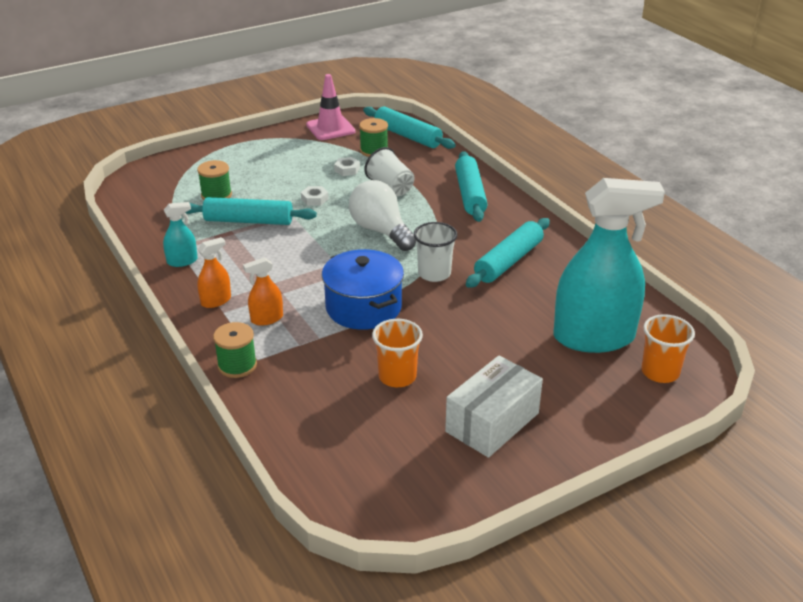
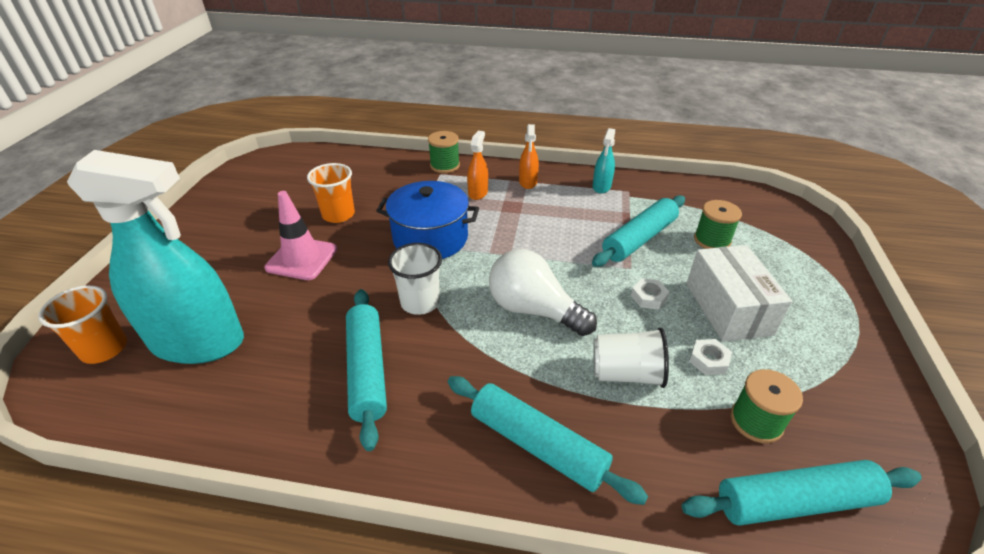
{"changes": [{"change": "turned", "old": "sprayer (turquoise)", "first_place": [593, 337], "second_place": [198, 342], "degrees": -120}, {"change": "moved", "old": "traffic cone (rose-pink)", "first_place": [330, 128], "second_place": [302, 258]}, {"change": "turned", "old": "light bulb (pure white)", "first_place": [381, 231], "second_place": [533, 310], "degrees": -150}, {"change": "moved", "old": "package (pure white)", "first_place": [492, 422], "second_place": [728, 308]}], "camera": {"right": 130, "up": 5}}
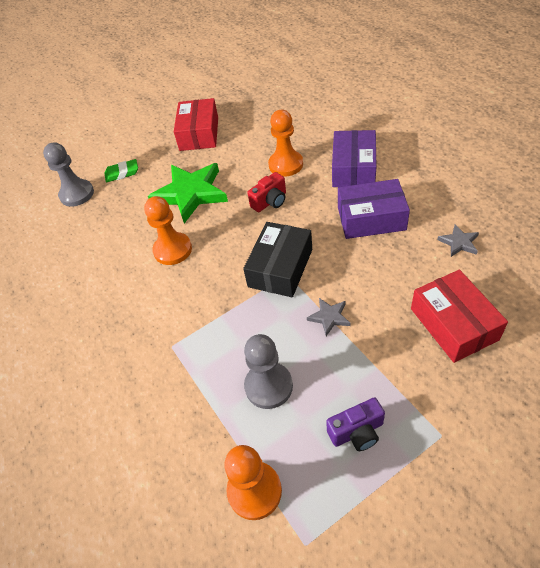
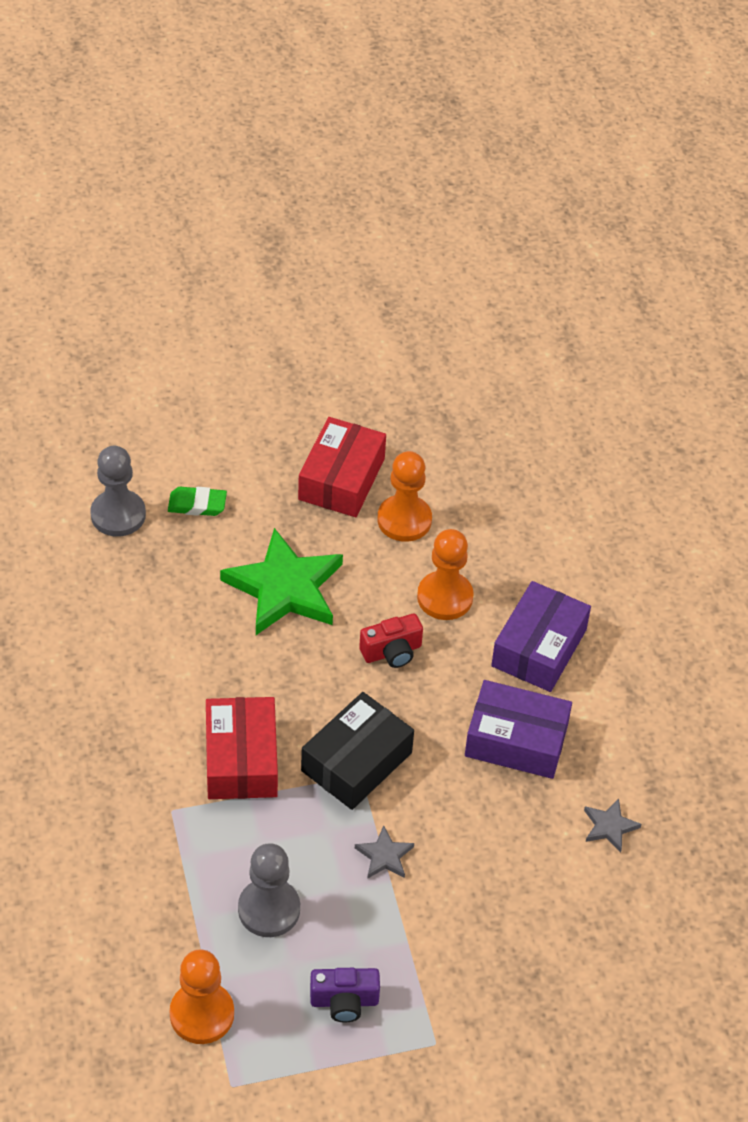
{"changes": [{"change": "moved", "old": "package (scarlet)", "first_place": [453, 324], "second_place": [241, 759]}, {"change": "moved", "old": "chess pawn (orange-coloured)", "first_place": [173, 250], "second_place": [404, 520]}], "camera": {"right": 10, "up": 0}}
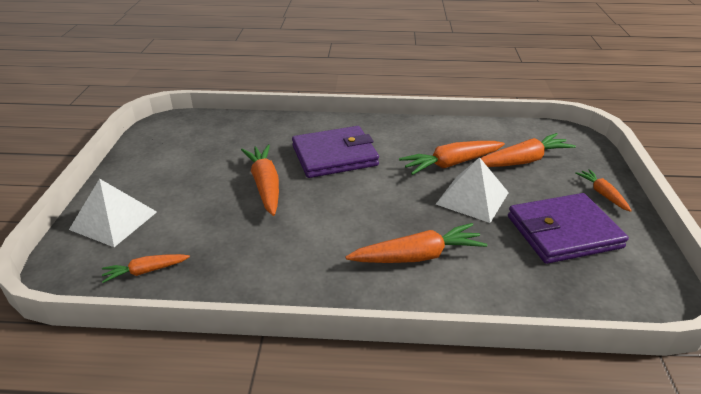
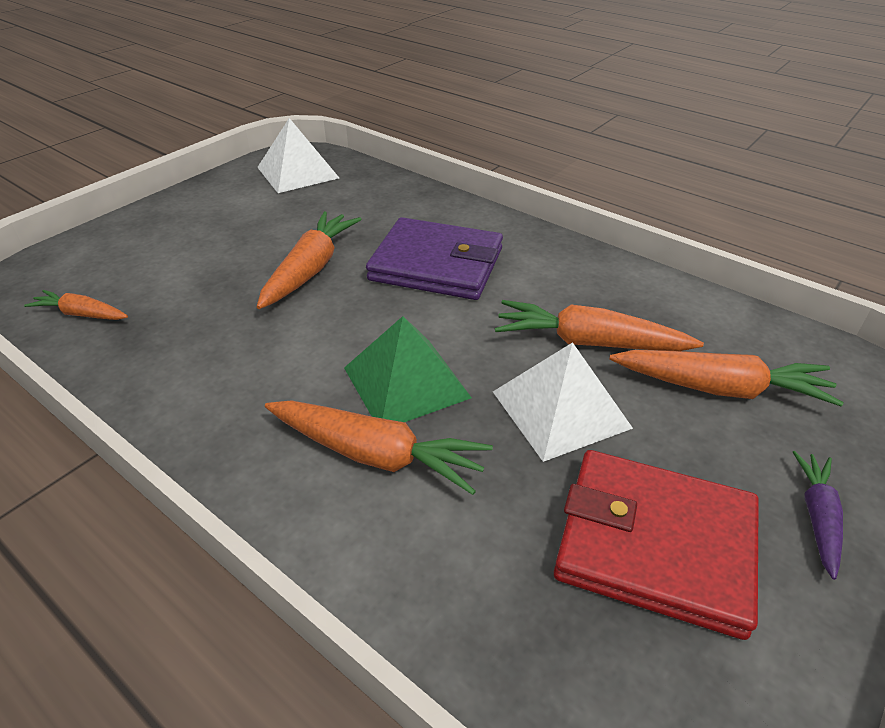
{"changes": [{"change": "moved", "old": "pyramid (pure white)", "first_place": [113, 220], "second_place": [297, 172]}, {"change": "added", "new": "pyramid (leaf-green)", "second_place": [406, 382]}, {"change": "recoloured", "old": "wallet (violet)", "new": "wallet (scarlet)", "first_place": [563, 232], "second_place": [655, 544]}, {"change": "recoloured", "old": "toy carrot (orange-coloured)", "new": "toy carrot (violet)", "first_place": [602, 194], "second_place": [817, 517]}], "camera": {"right": 35, "up": 5}}
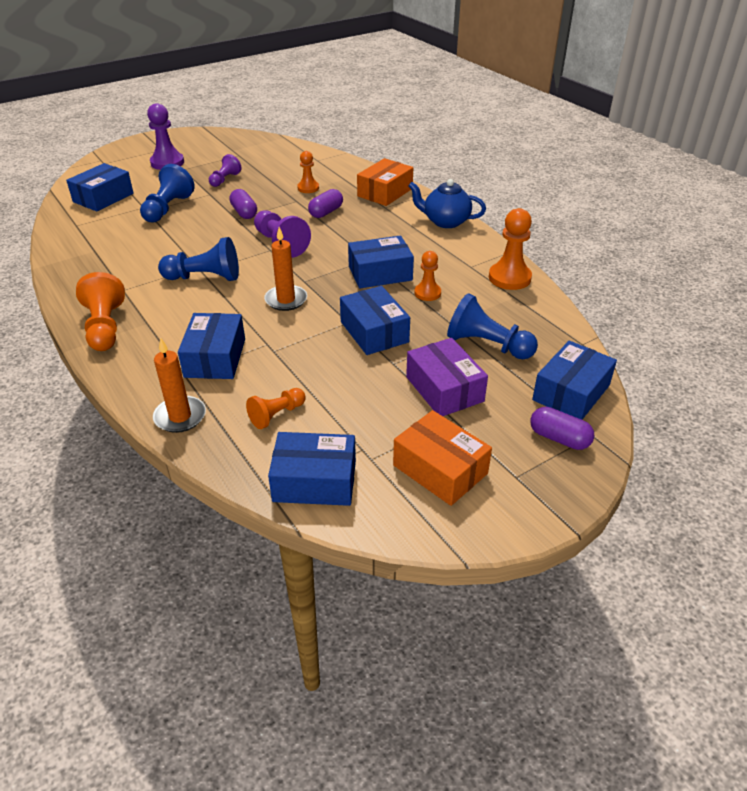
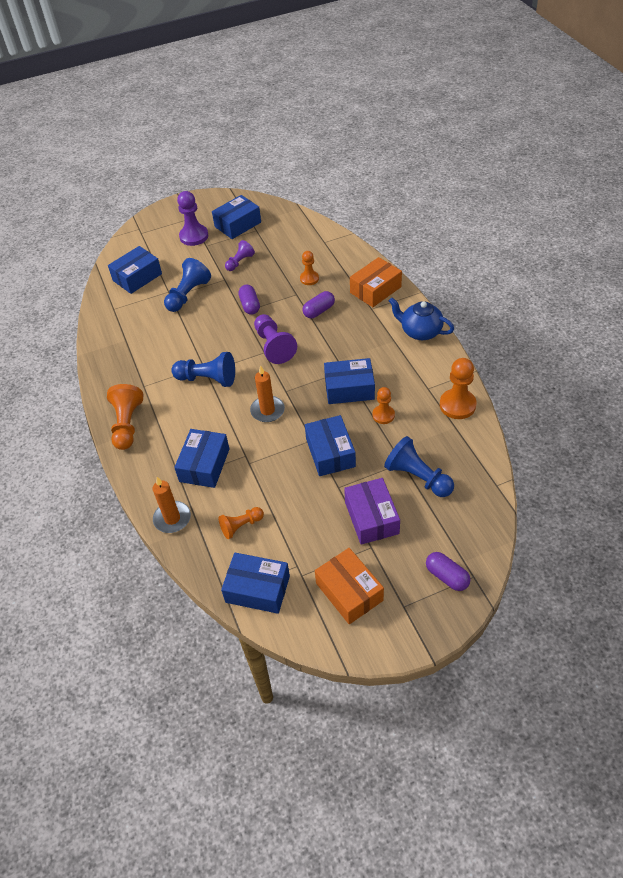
{"changes": [{"change": "moved", "old": "package (royal blue)", "first_place": [571, 393], "second_place": [238, 224]}], "camera": {"right": 15, "up": 10}}
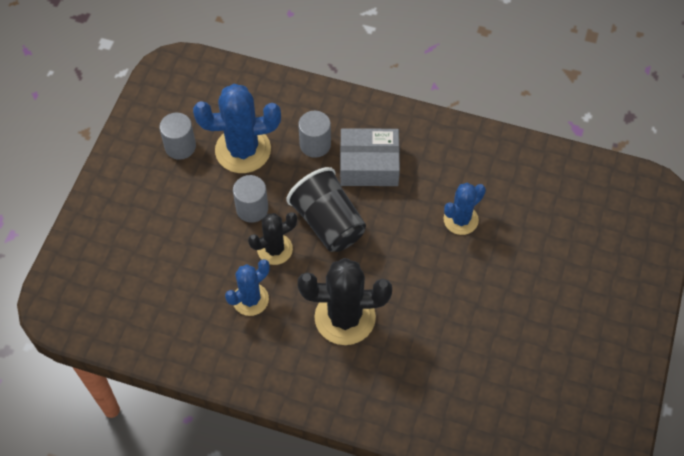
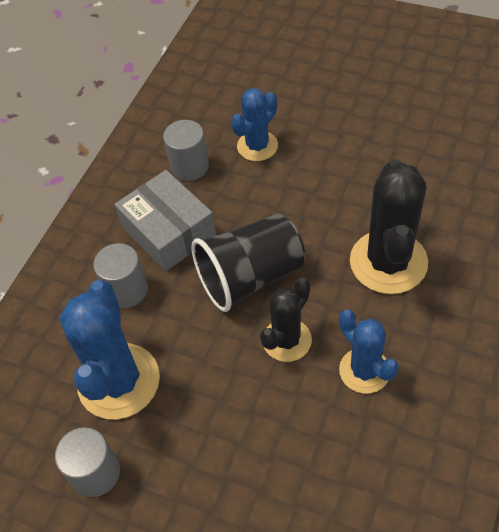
{"changes": [{"change": "turned", "old": "package (grey)", "first_place": [369, 165], "second_place": [168, 231], "degrees": -45}, {"change": "moved", "old": "cylinder (grey)", "first_place": [252, 209], "second_place": [189, 166]}, {"change": "turned", "old": "saguaro cactus (royal blue)", "first_place": [460, 220], "second_place": [257, 146], "degrees": 75}, {"change": "turned", "old": "saguaro cactus (jet-black)", "first_place": [275, 249], "second_place": [287, 340], "degrees": 60}], "camera": {"right": -80, "up": -5}}
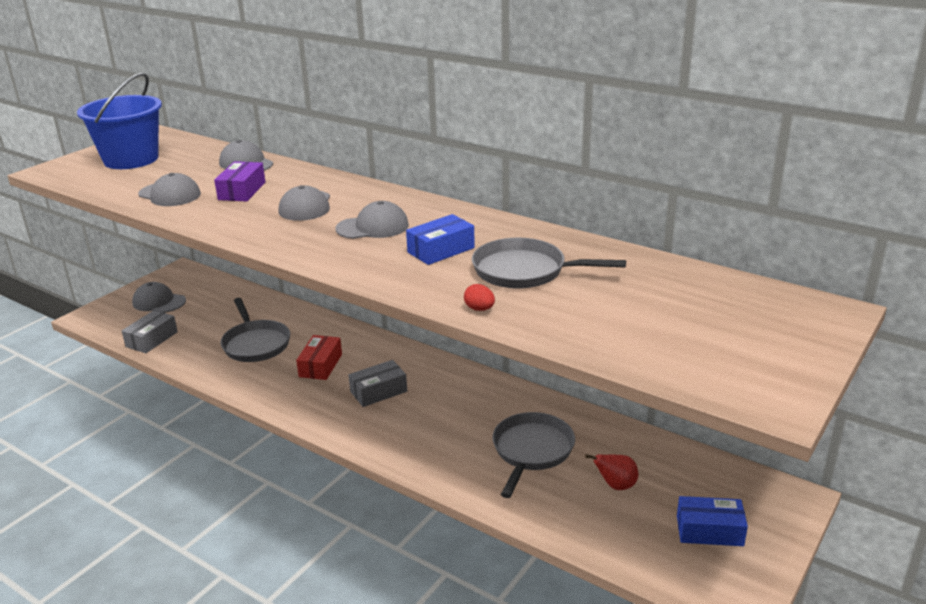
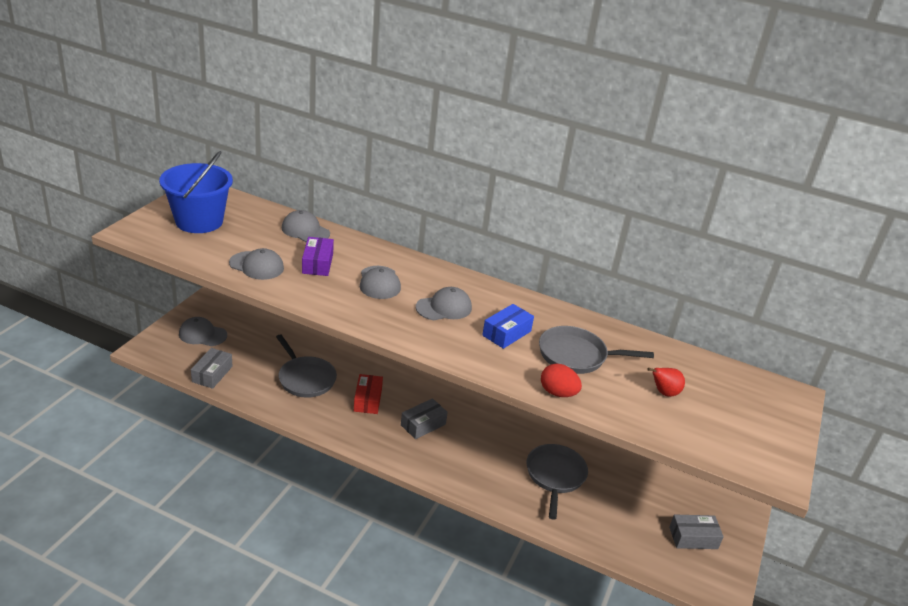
{"changes": [{"change": "resized", "old": "egg (scarlet)", "first_place": [479, 309], "second_place": [558, 393], "factor": 1.65}, {"change": "moved", "old": "pear (scarlet)", "first_place": [615, 485], "second_place": [663, 393]}, {"change": "recoloured", "old": "package (royal blue)", "new": "package (grey)", "first_place": [709, 530], "second_place": [693, 538]}], "camera": {"right": -15, "up": 5}}
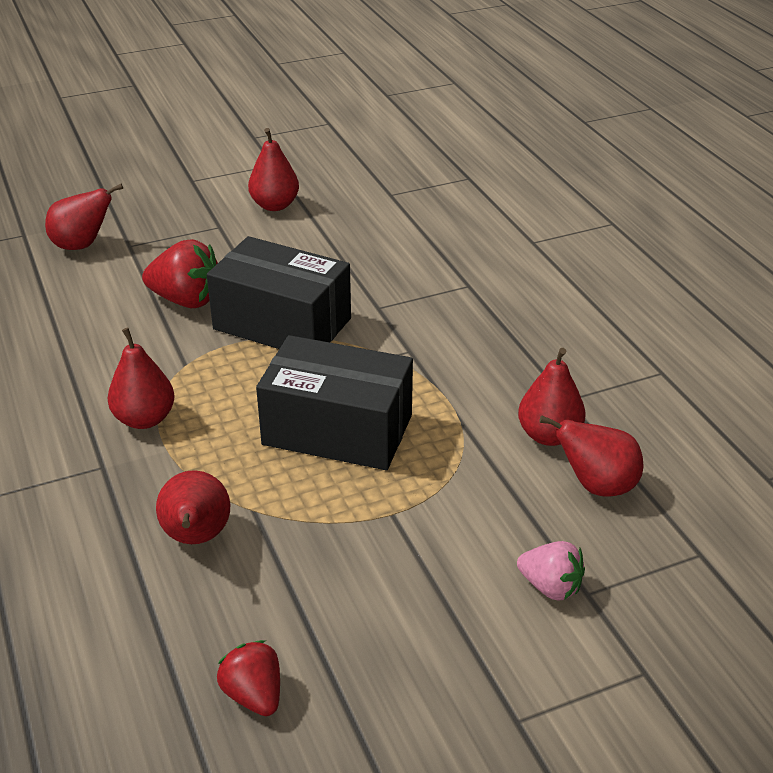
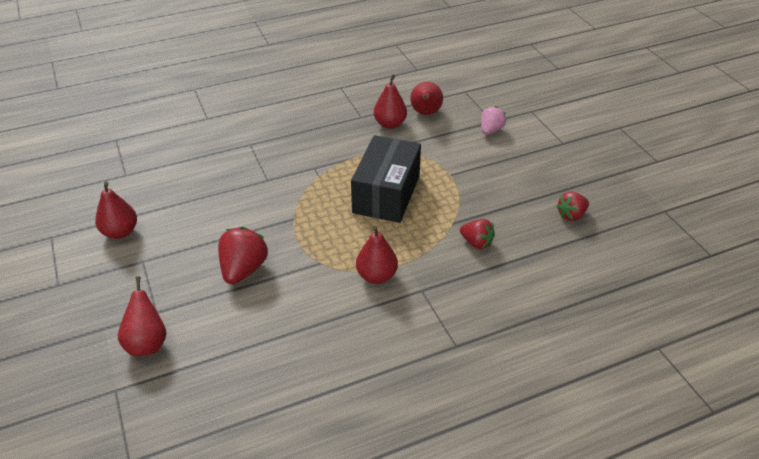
{"changes": [{"change": "replaced", "old": "pear (scarlet)", "new": "toy strawberry (scarlet)", "first_place": [196, 537], "second_place": [476, 243]}, {"change": "removed", "old": "package (jet-black)", "first_place": [282, 324]}], "camera": {"right": -90, "up": 5}}
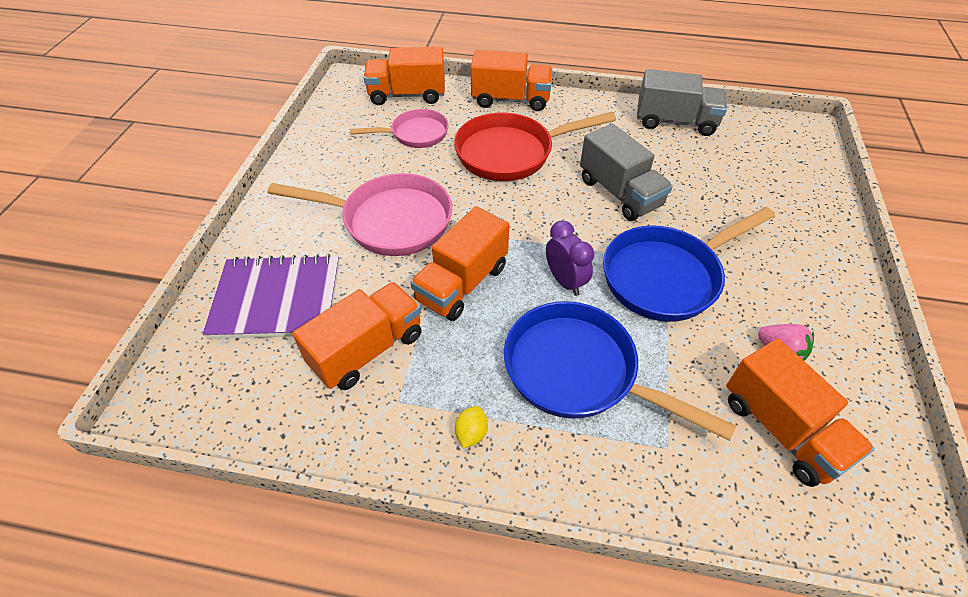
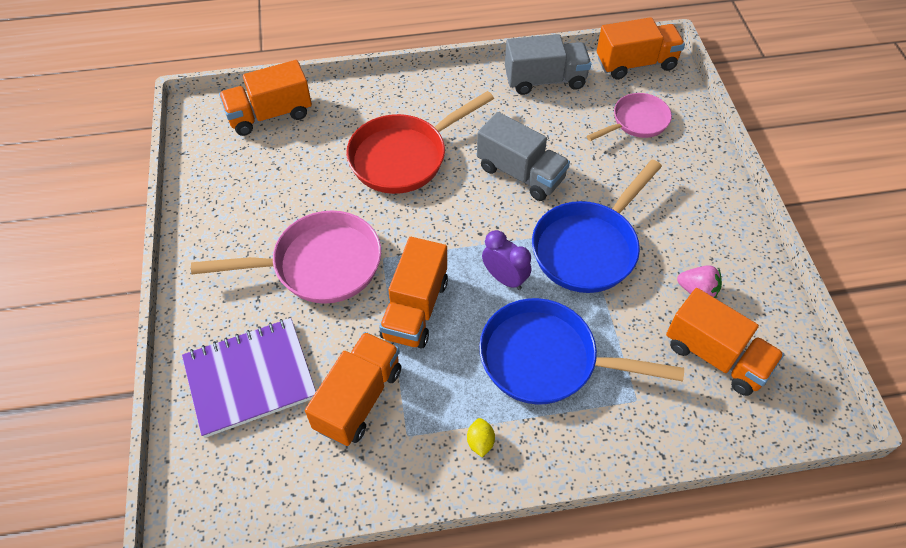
{"changes": [{"change": "moved", "old": "frying pan (rose-pink)", "first_place": [415, 134], "second_place": [636, 122]}, {"change": "moved", "old": "truck (orange-coloured)", "first_place": [510, 100], "second_place": [636, 64]}], "camera": {"right": -20, "up": 5}}
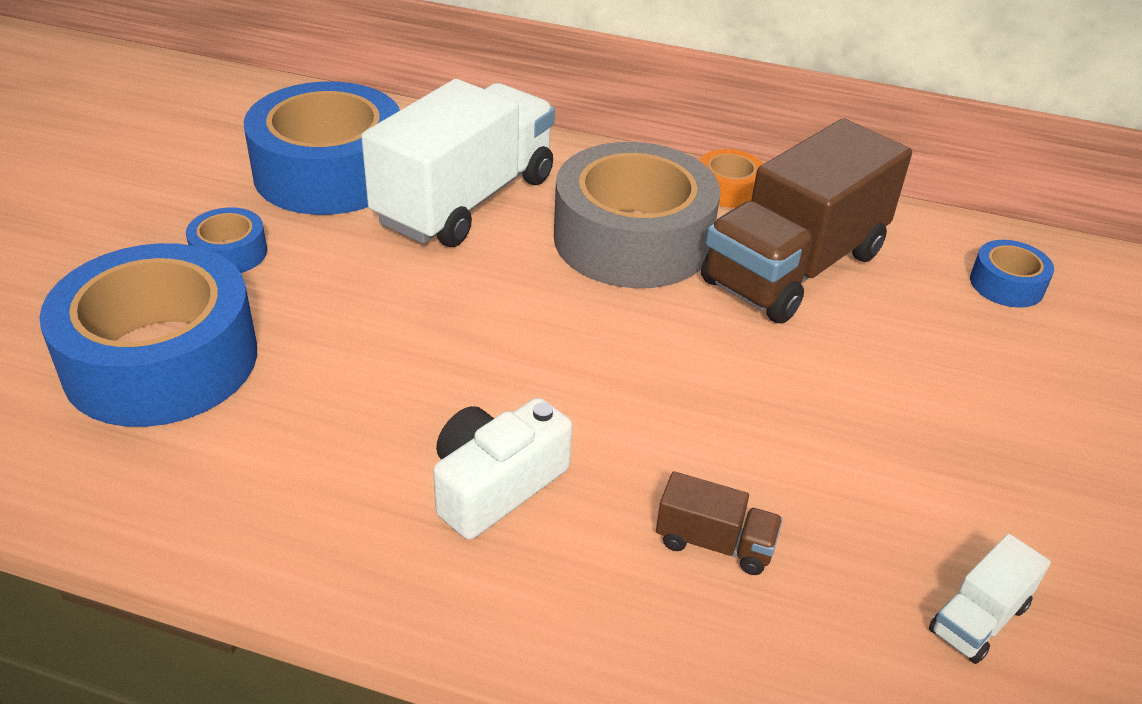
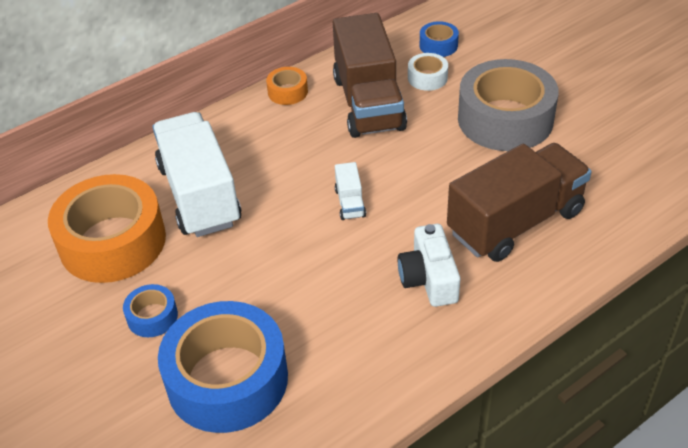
{"changes": [{"change": "recoloured", "old": "roll of tape (royal blue)", "new": "roll of tape (orange-coloured)", "first_place": [329, 172], "second_place": [112, 242]}, {"change": "moved", "old": "truck (pure white)", "first_place": [978, 618], "second_place": [350, 203]}, {"change": "added", "new": "roll of tape (pure white)", "second_place": [427, 78]}, {"change": "resized", "old": "truck (dark brown)", "first_place": [714, 543], "second_place": [515, 222], "factor": 2.44}, {"change": "moved", "old": "roll of tape (grey)", "first_place": [632, 239], "second_place": [505, 119]}], "camera": {"right": -50, "up": 5}}
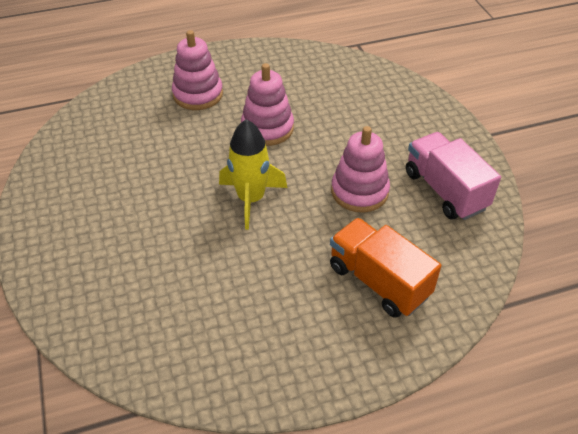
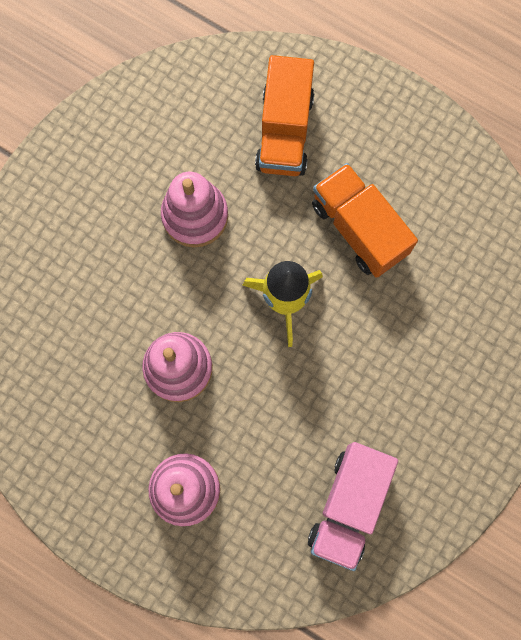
{"changes": [{"change": "moved", "old": "truck (rose-pink)", "first_place": [445, 190], "second_place": [349, 505]}, {"change": "added", "new": "truck (orange-coloured)", "second_place": [358, 229]}], "camera": {"right": -130, "up": 30}}
